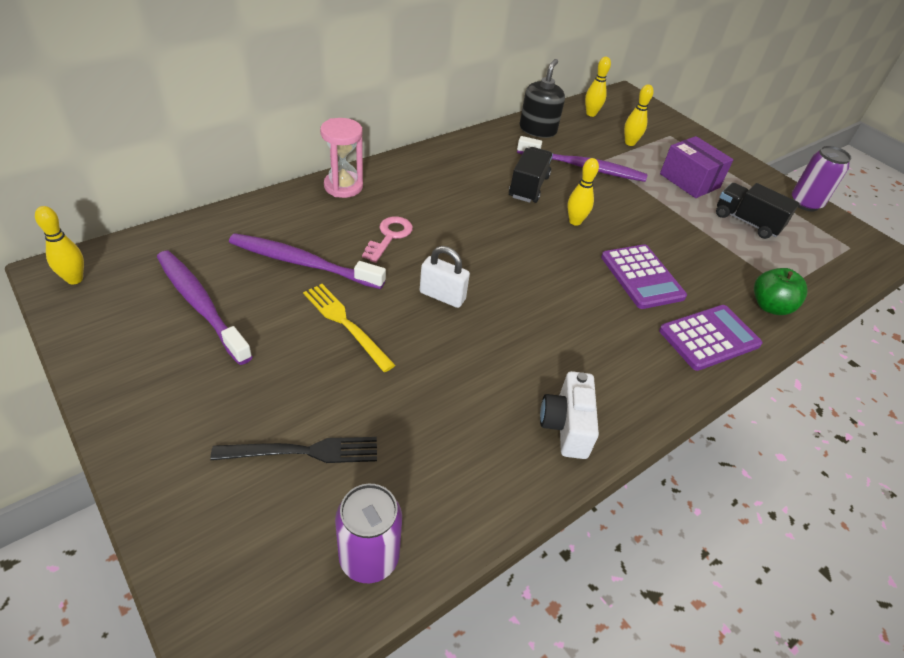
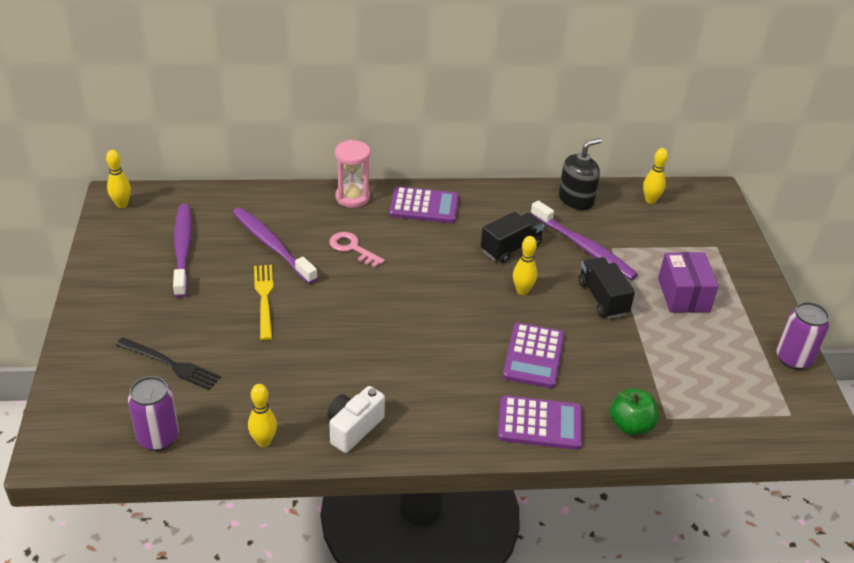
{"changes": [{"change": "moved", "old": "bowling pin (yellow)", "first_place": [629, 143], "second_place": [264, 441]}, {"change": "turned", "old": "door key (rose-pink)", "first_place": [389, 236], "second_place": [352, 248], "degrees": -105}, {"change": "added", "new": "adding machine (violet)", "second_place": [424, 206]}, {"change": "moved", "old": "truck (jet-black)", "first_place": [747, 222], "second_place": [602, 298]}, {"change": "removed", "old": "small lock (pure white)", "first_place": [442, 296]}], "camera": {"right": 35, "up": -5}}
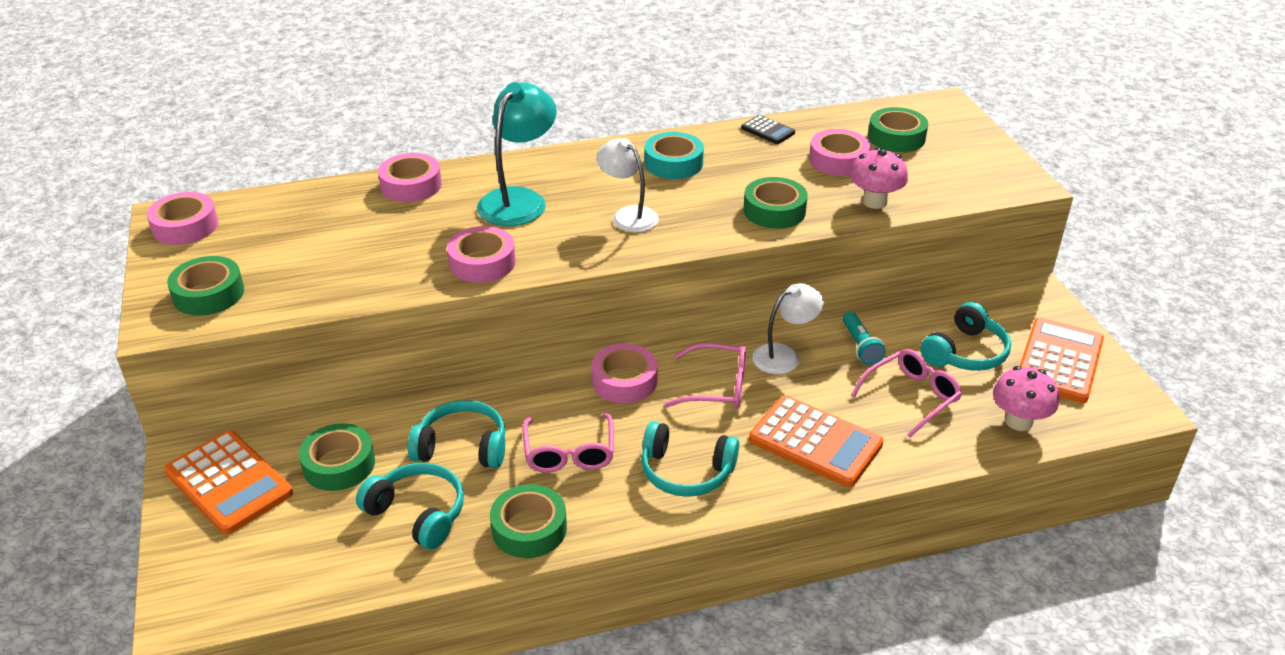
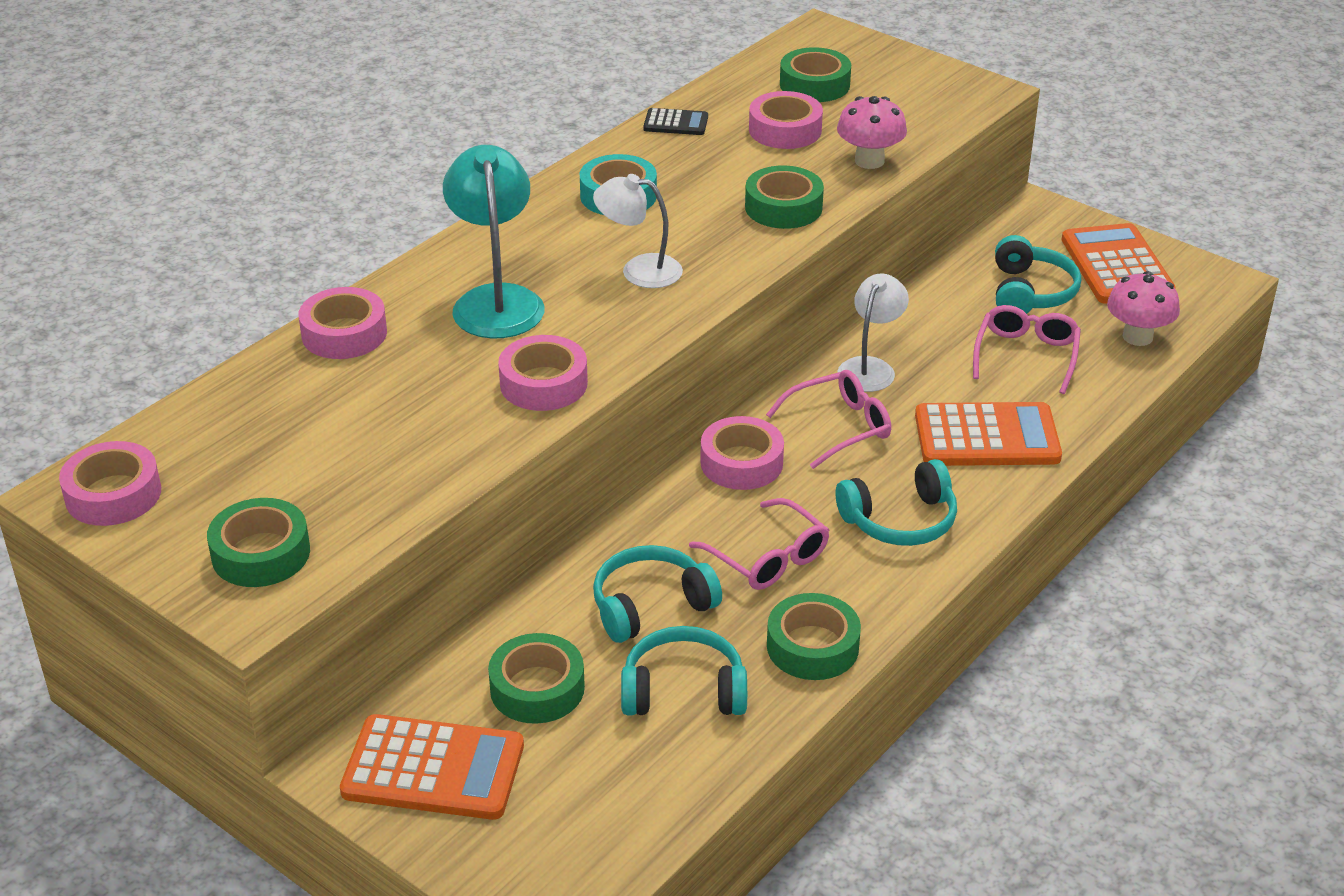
{"changes": [{"change": "removed", "old": "pocket torch (turquoise)", "first_place": [860, 346]}], "camera": {"right": -35, "up": 0}}
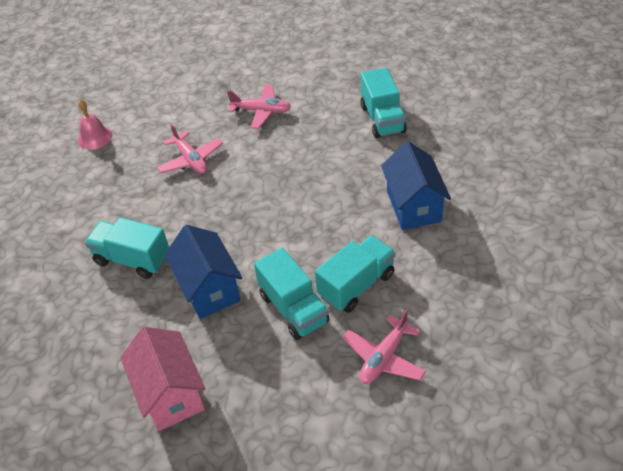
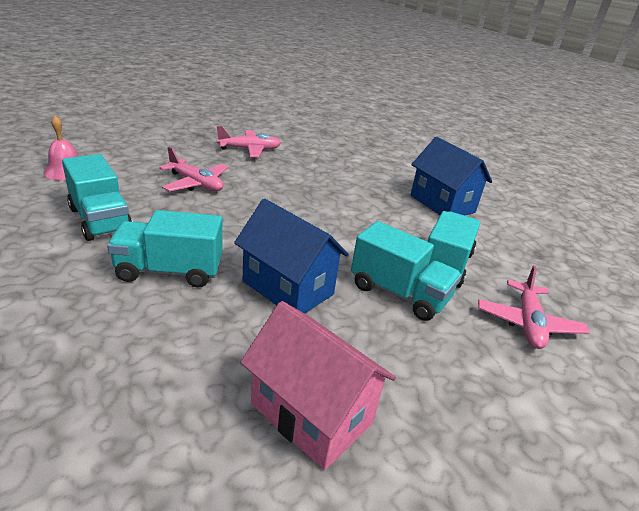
{"changes": [{"change": "moved", "old": "truck (turquoise)", "first_place": [382, 119], "second_place": [100, 220]}], "camera": {"right": -30, "up": -15}}
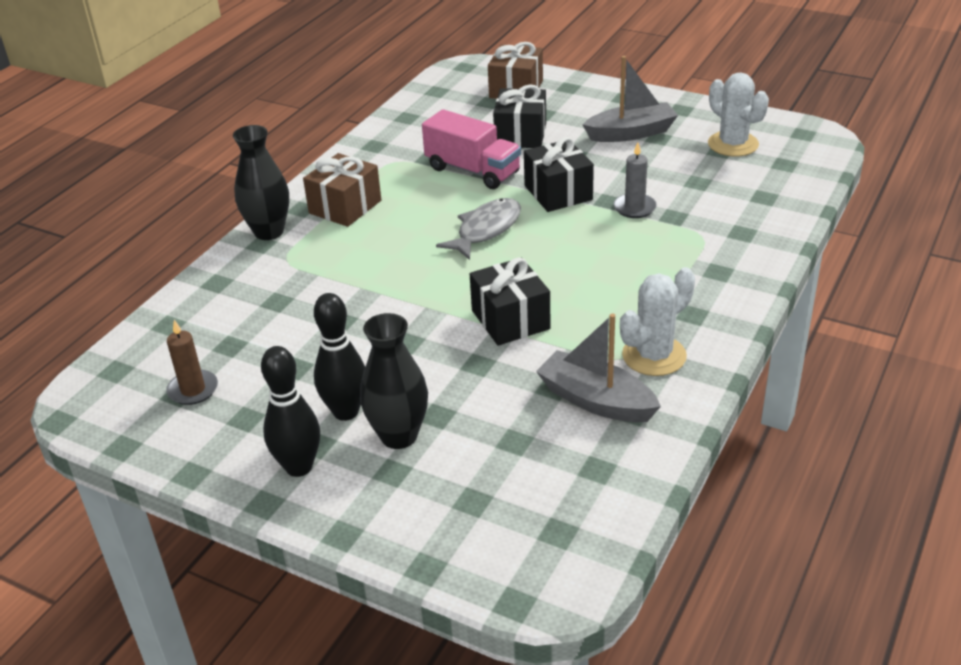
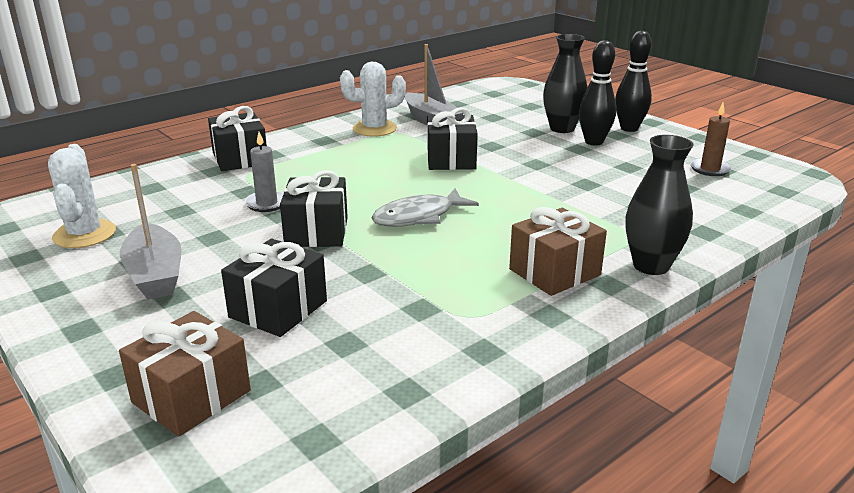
{"changes": [{"change": "turned", "old": "sailboat (grey)", "first_place": [631, 133], "second_place": [155, 274], "degrees": -120}, {"change": "added", "new": "wrapped gift (jet-black)", "second_place": [240, 159]}, {"change": "removed", "old": "truck (rose-pink)", "first_place": [473, 170]}], "camera": {"right": -160, "up": -10}}
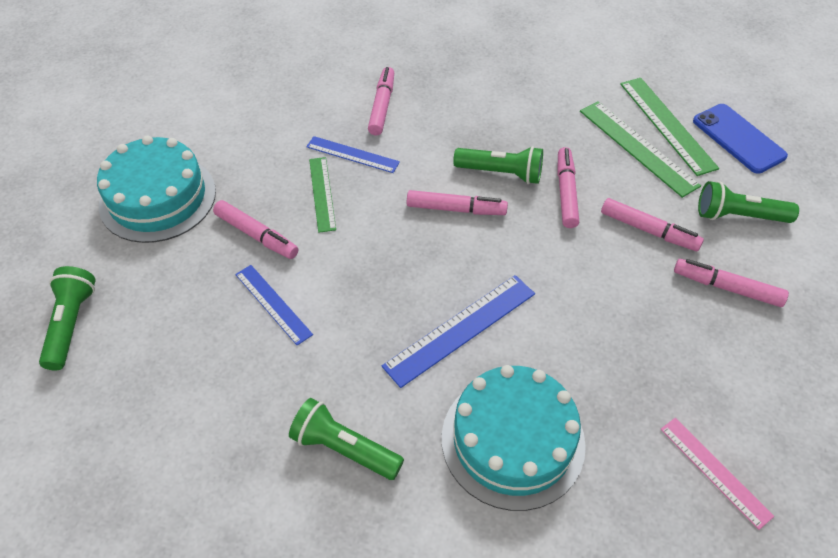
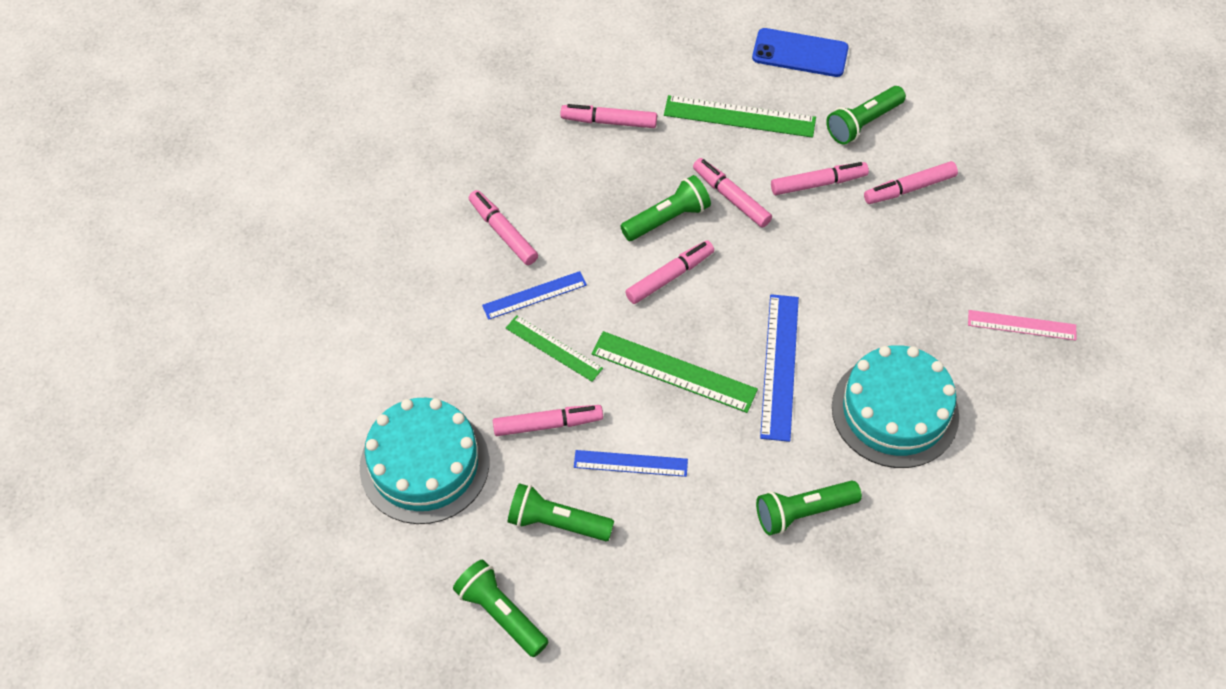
{"changes": [{"change": "added", "new": "pocket torch (leaf-green)", "second_place": [556, 523]}, {"change": "added", "new": "marker (rose-pink)", "second_place": [609, 122]}, {"change": "moved", "old": "measuring stick (leaf-green)", "first_place": [666, 125], "second_place": [673, 372]}], "camera": {"right": -45, "up": 5}}
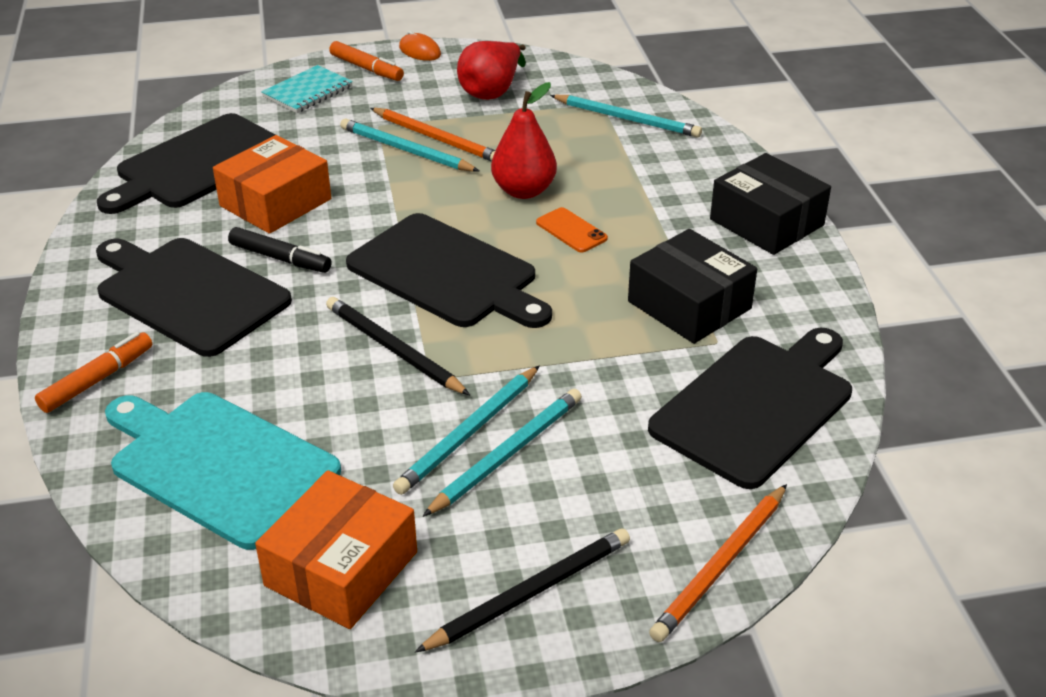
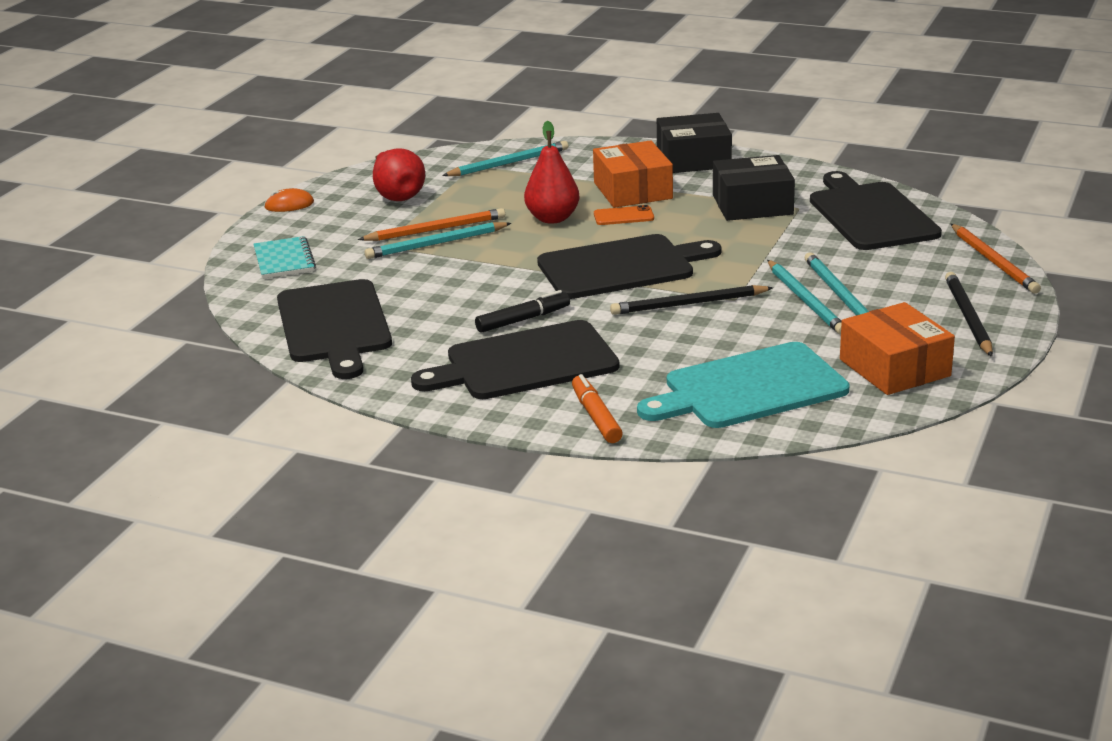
{"changes": [{"change": "moved", "old": "package (orange-coloured)", "first_place": [275, 202], "second_place": [632, 190]}, {"change": "removed", "old": "marker (orange-coloured)", "first_place": [366, 68]}], "camera": {"right": -55, "up": -10}}
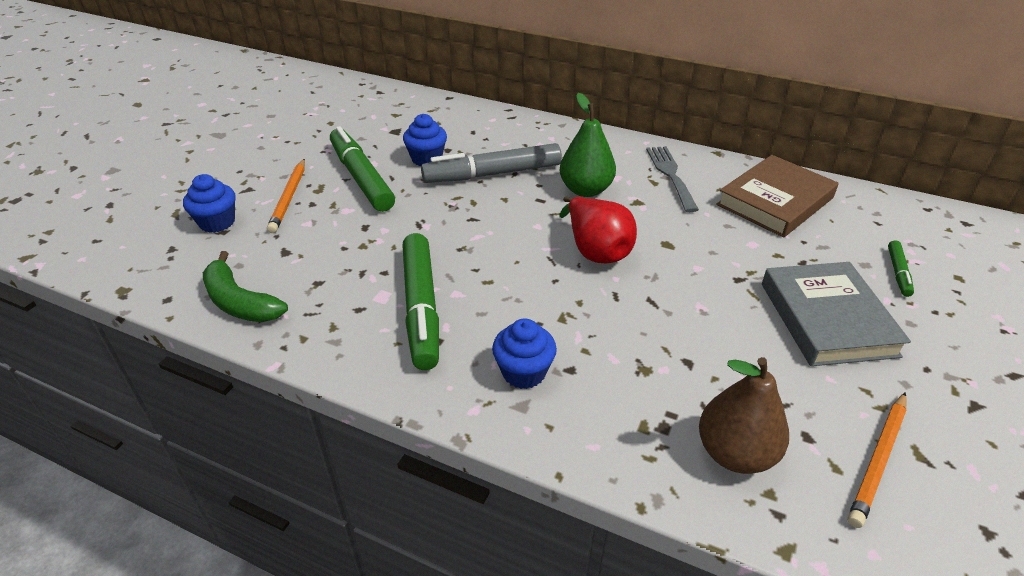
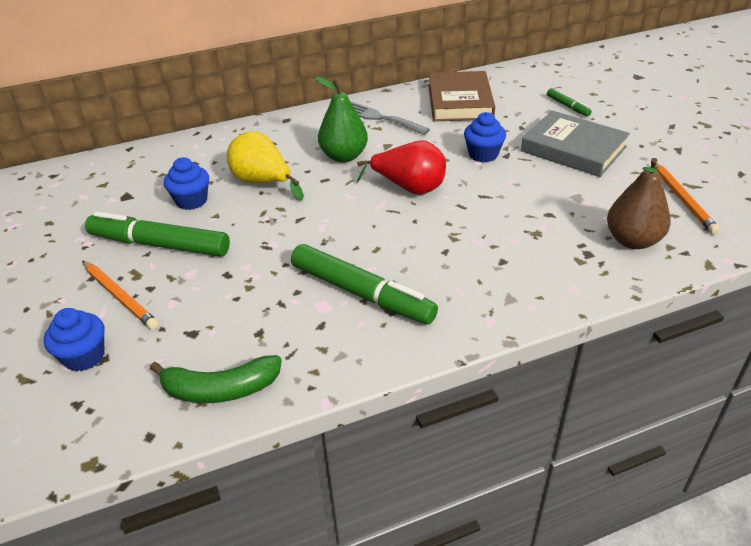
{"changes": [{"change": "replaced", "old": "marker (grey)", "new": "pear (yellow)", "first_place": [492, 174], "second_place": [262, 182]}, {"change": "moved", "old": "fairy cake (royal blue)", "first_place": [524, 372], "second_place": [483, 154]}], "camera": {"right": -45, "up": 0}}
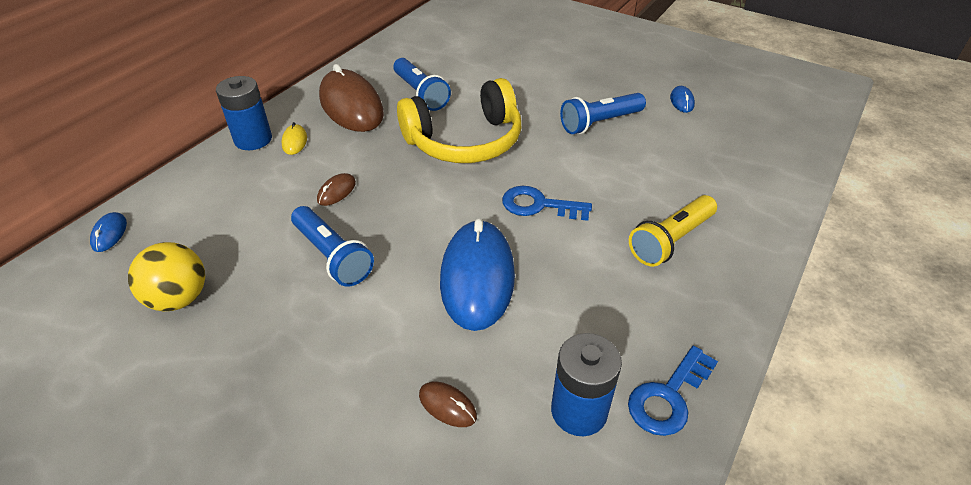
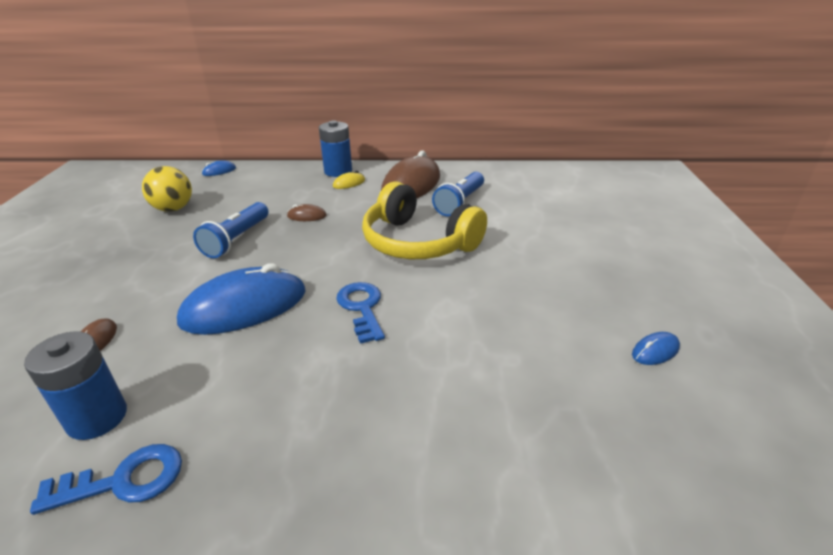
{"changes": [{"change": "turned", "old": "door key (royal blue)", "first_place": [668, 397], "second_place": [123, 480], "degrees": 150}, {"change": "removed", "old": "pocket torch (royal blue)", "first_place": [599, 123]}, {"change": "removed", "old": "pocket torch (yellow)", "first_place": [670, 240]}], "camera": {"right": 60, "up": -10}}
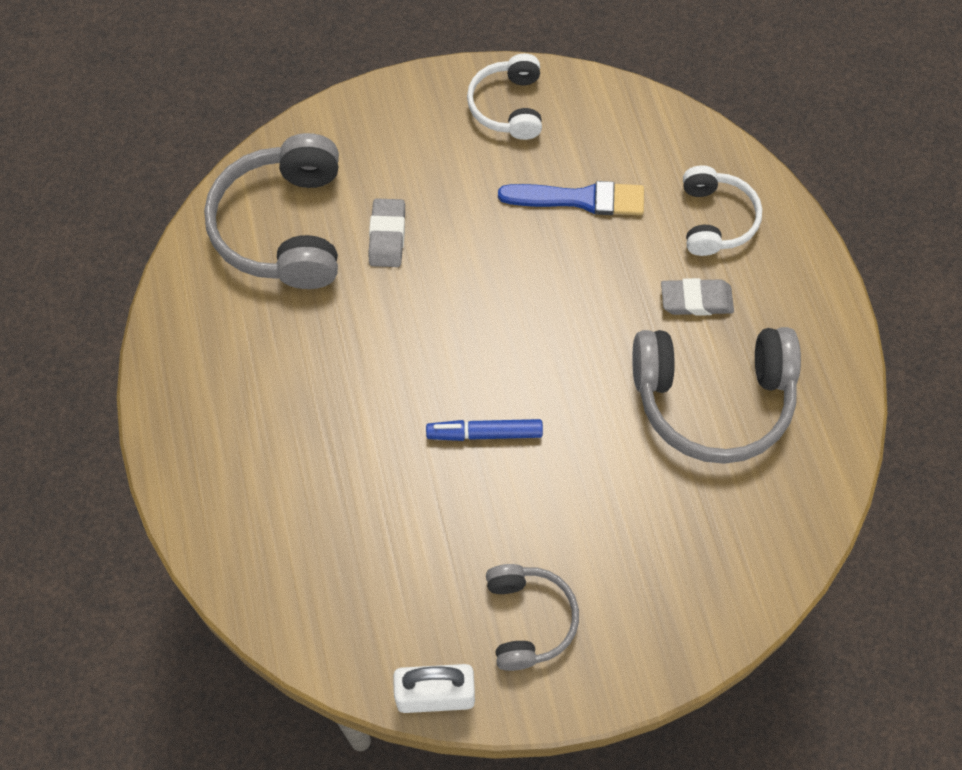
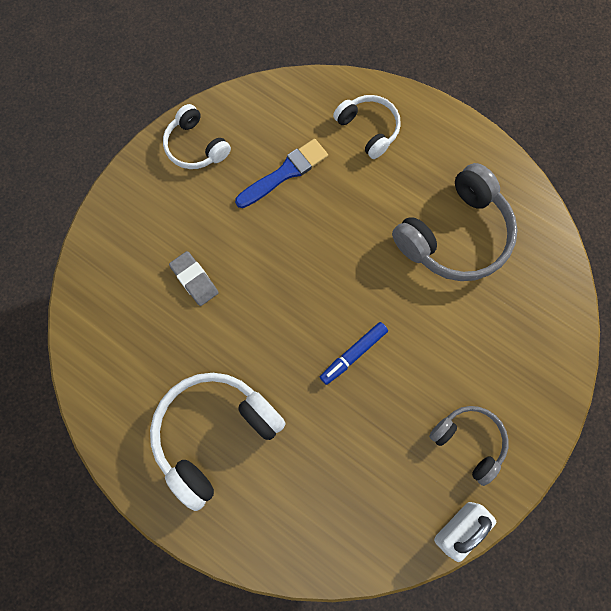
{"changes": [{"change": "added", "new": "headphones (pure white)", "second_place": [214, 433]}, {"change": "removed", "old": "headphones (grey)", "first_place": [283, 227]}, {"change": "removed", "old": "pencil eraser (grey)", "first_place": [696, 300]}], "camera": {"right": -40, "up": 10}}
